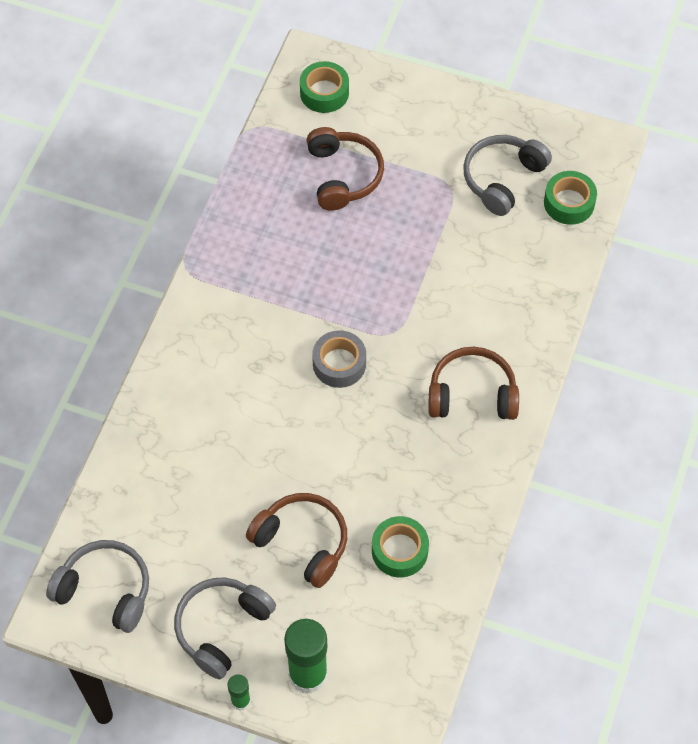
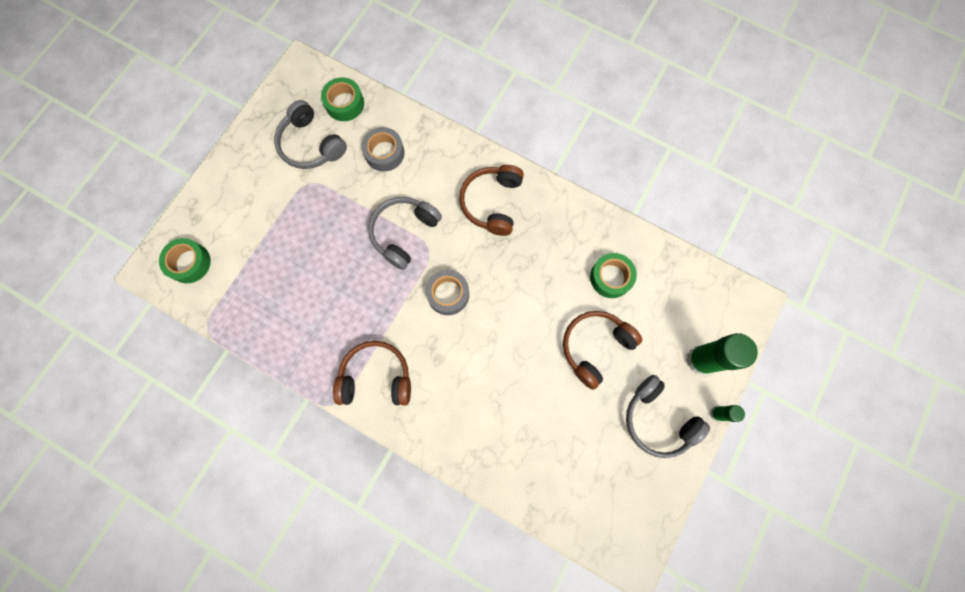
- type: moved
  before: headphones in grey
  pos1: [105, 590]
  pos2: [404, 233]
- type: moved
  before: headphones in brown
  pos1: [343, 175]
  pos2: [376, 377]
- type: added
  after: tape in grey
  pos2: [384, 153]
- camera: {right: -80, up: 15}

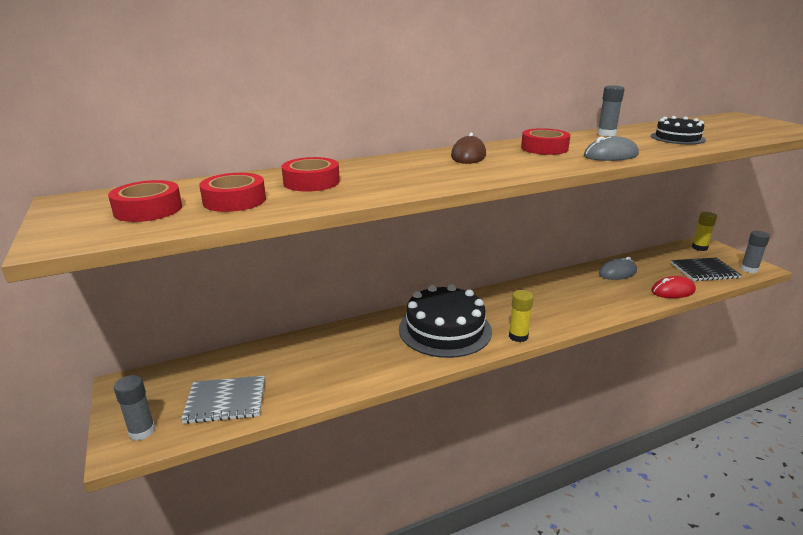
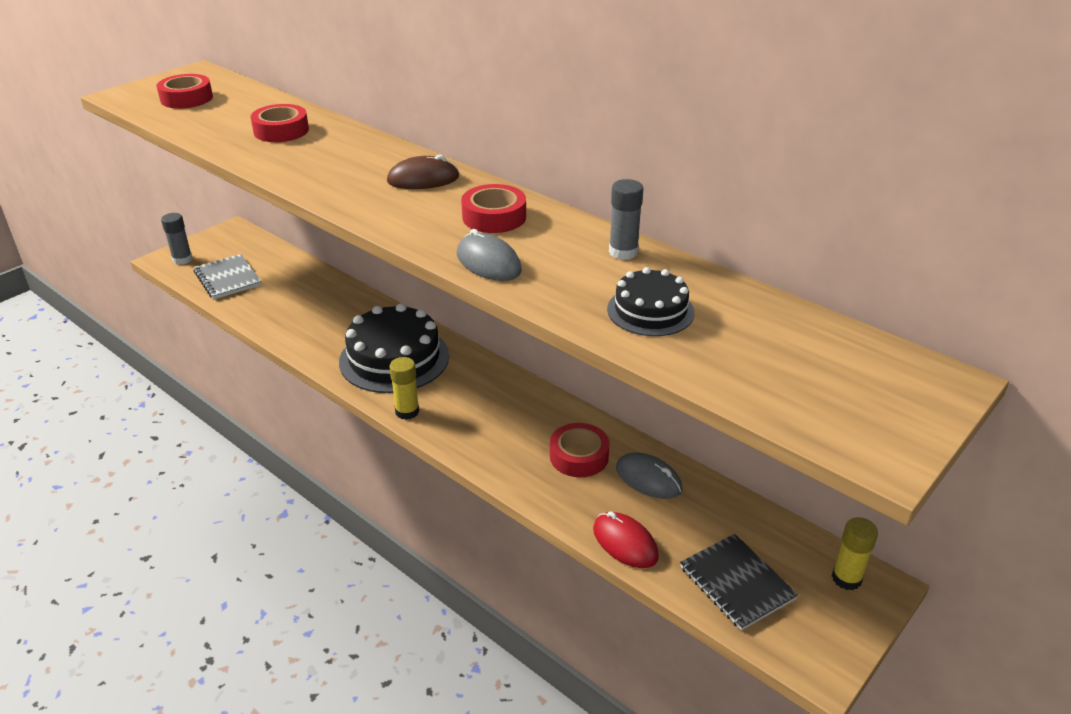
- type: moved
  before: tape in red
  pos1: [234, 200]
  pos2: [579, 456]
- type: removed
  before: glue stick in grey
  pos1: [749, 269]
- camera: {right: 65, up: 10}

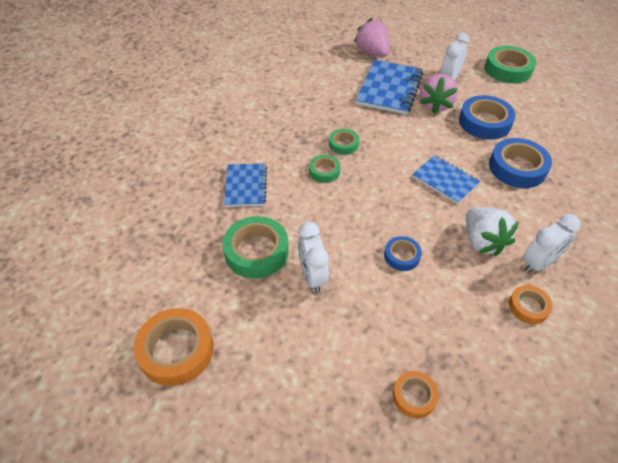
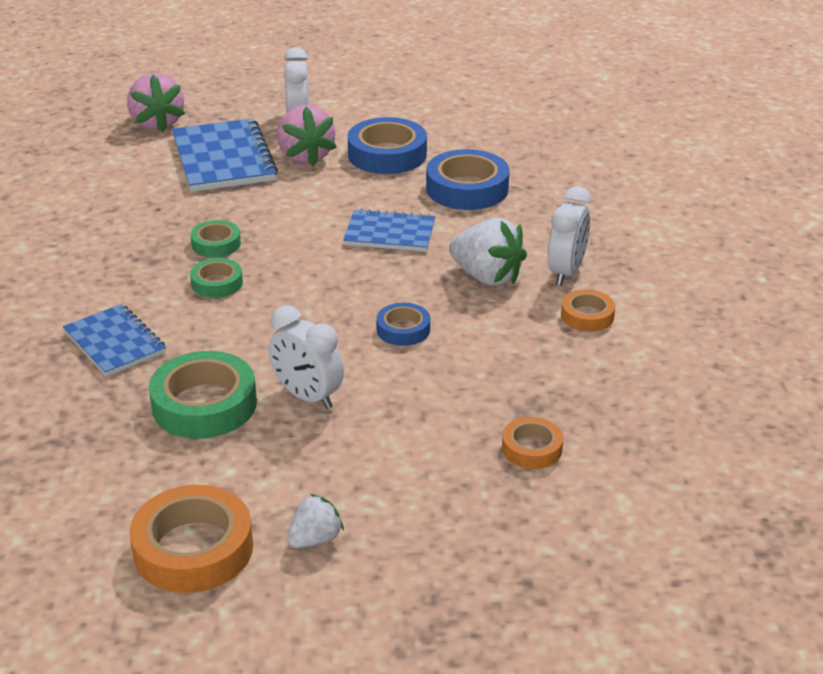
- type: turned
  before: strawberry in pink
  pos1: [372, 52]
  pos2: [157, 123]
  turn: -135
- type: removed
  before: tape in green
  pos1: [508, 69]
- type: added
  after: strawberry in white
  pos2: [315, 539]
- camera: {right: -35, up: -15}

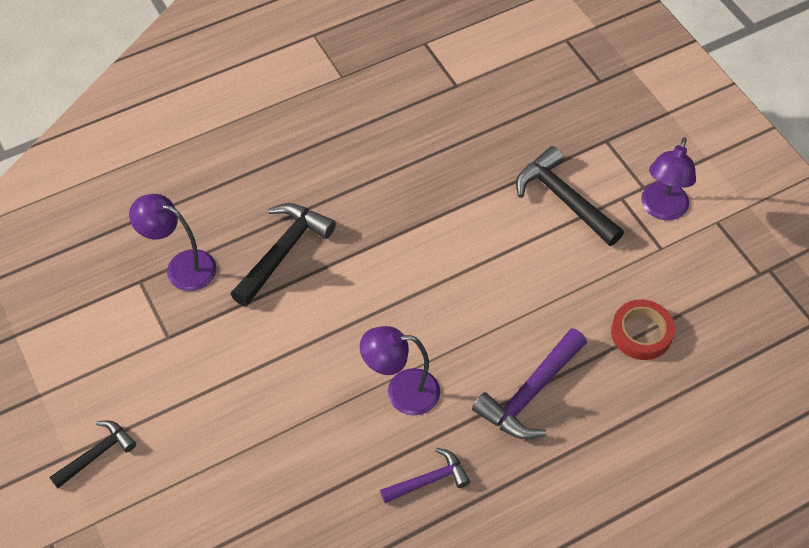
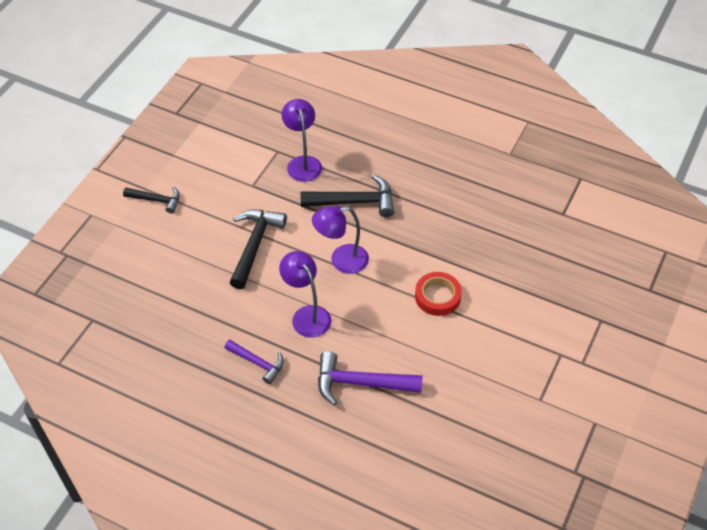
- type: moved
  before: hammer in black
  pos1: [564, 199]
  pos2: [254, 245]
- type: moved
  before: tape in red
  pos1: [641, 333]
  pos2: [437, 296]
- type: moved
  before: lamp in purple
  pos1: [661, 209]
  pos2: [341, 260]
- camera: {right: 55, up: -5}

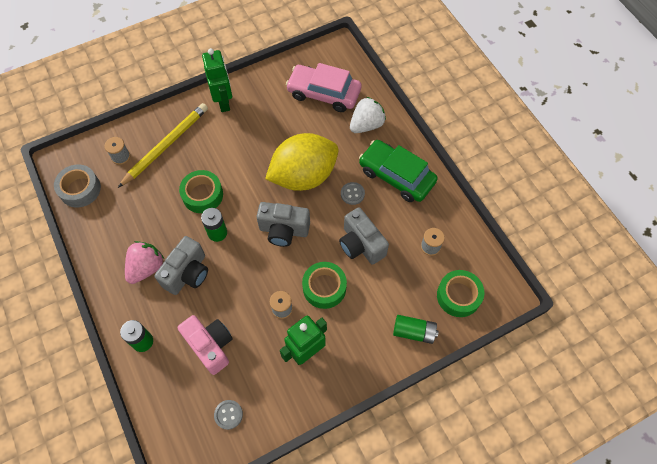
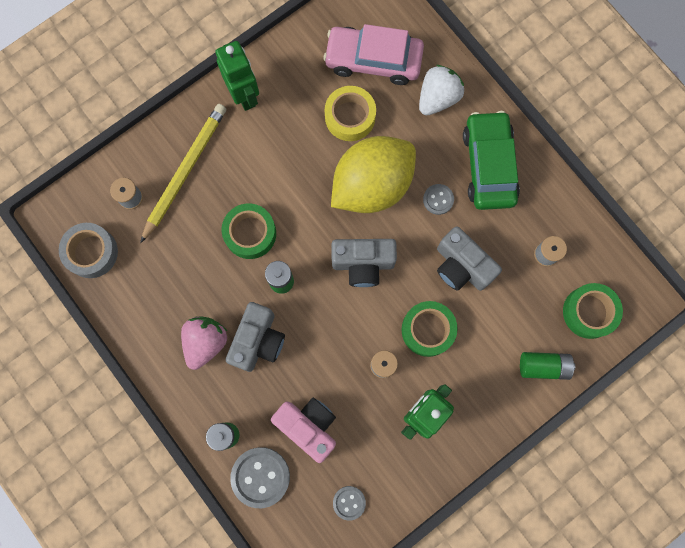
- type: turned
  before: car in green
  pos1: [396, 176]
  pos2: [488, 165]
  turn: 60
- type: added
  after: button in grey
  pos2: [260, 477]
- type: added
  after: tape in yellow
  pos2: [350, 117]
- camera: {right: -10, up: 15}

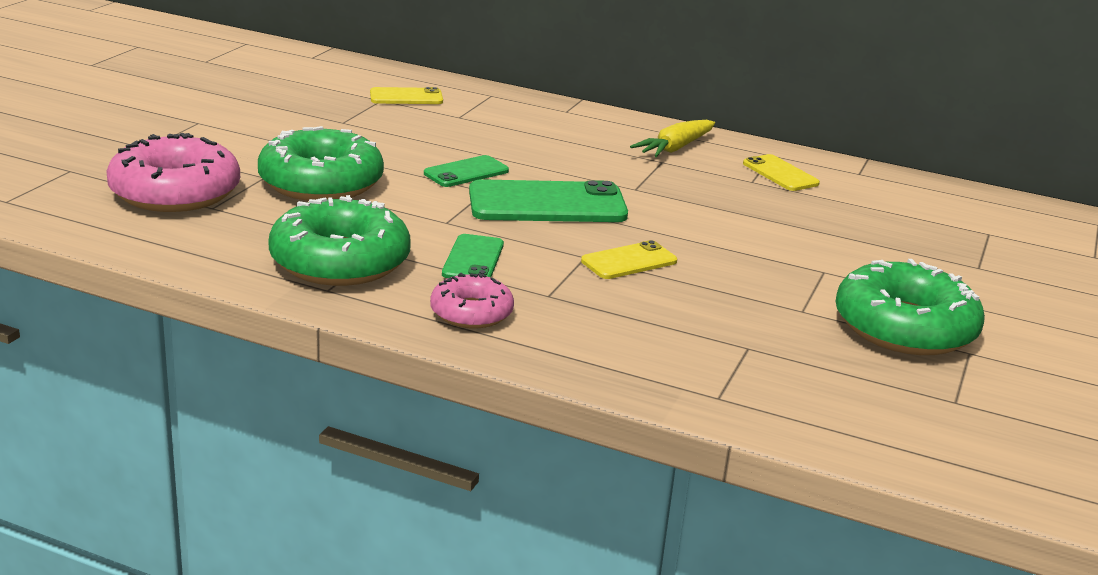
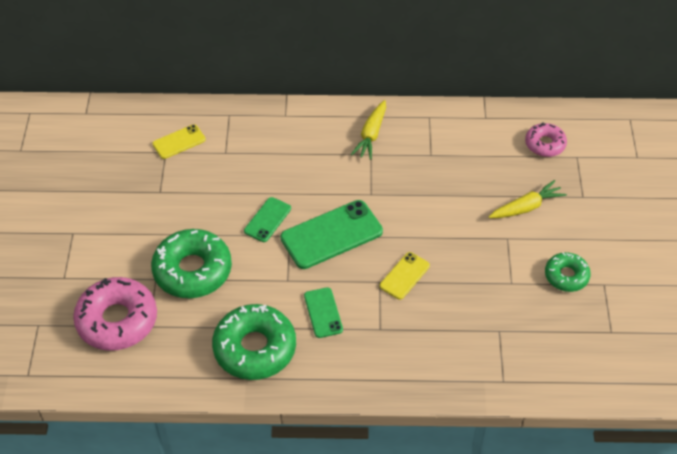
- type: moved
  before: donut in pink
  pos1: [471, 313]
  pos2: [545, 144]
- type: removed
  before: phone in yellow
  pos1: [780, 174]
- type: resized
  before: donut in green
  pos1: [904, 327]
  pos2: [566, 276]
  scale: 0.56
- type: added
  after: carrot in yellow
  pos2: [526, 207]
- camera: {right: -20, up: 25}

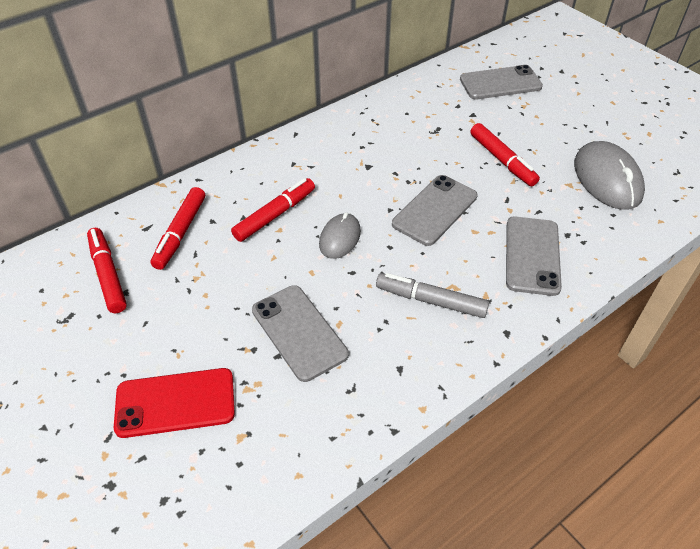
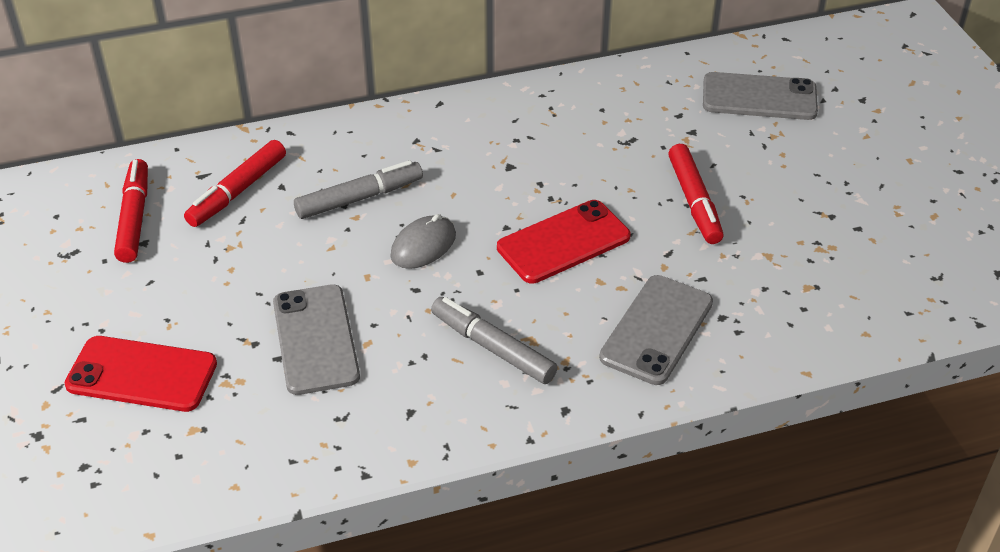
- type: recoloured
  before: marker in red
  after: marker in grey
  pos1: [275, 215]
  pos2: [360, 198]
- type: recoloured
  before: phone in grey
  after: phone in red
  pos1: [435, 210]
  pos2: [563, 242]
- type: removed
  before: mouse in grey
  pos1: [607, 179]
- camera: {right: 20, up: -5}

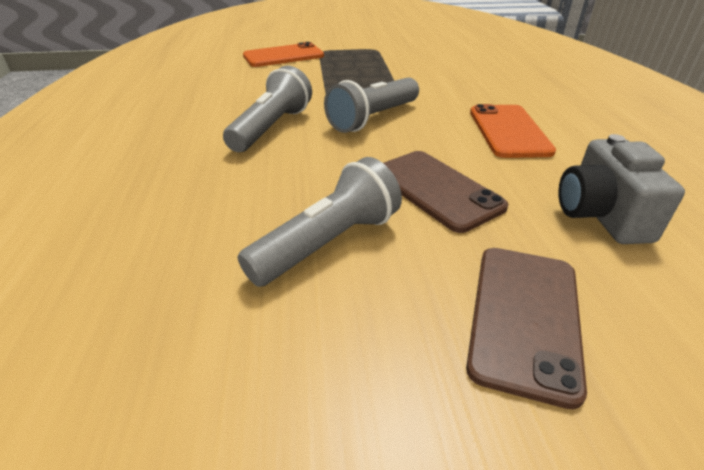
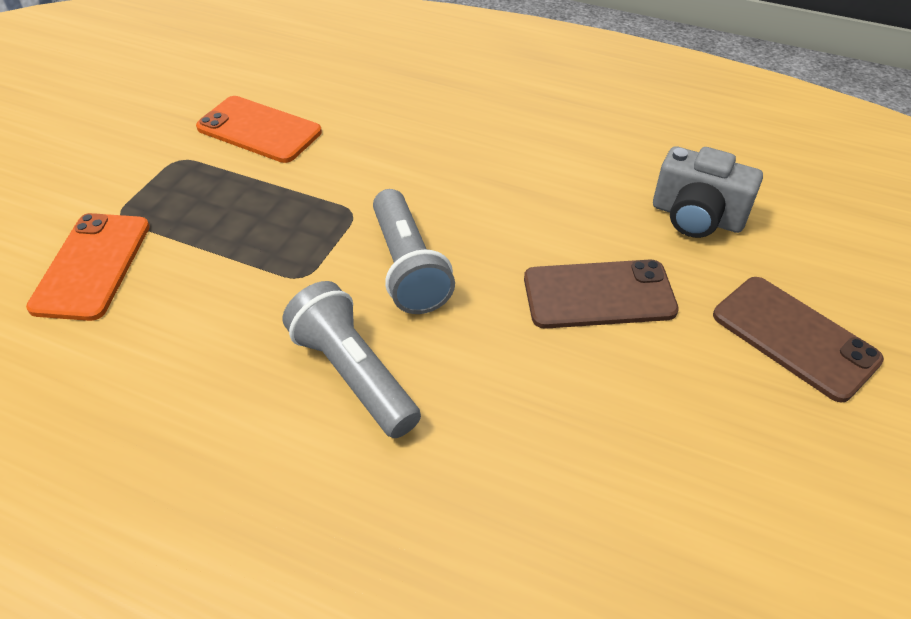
- type: removed
  before: flashlight in grey
  pos1: [328, 243]
- type: moved
  before: phone in orange
  pos1: [509, 131]
  pos2: [259, 130]
- camera: {right: -60, up: 10}

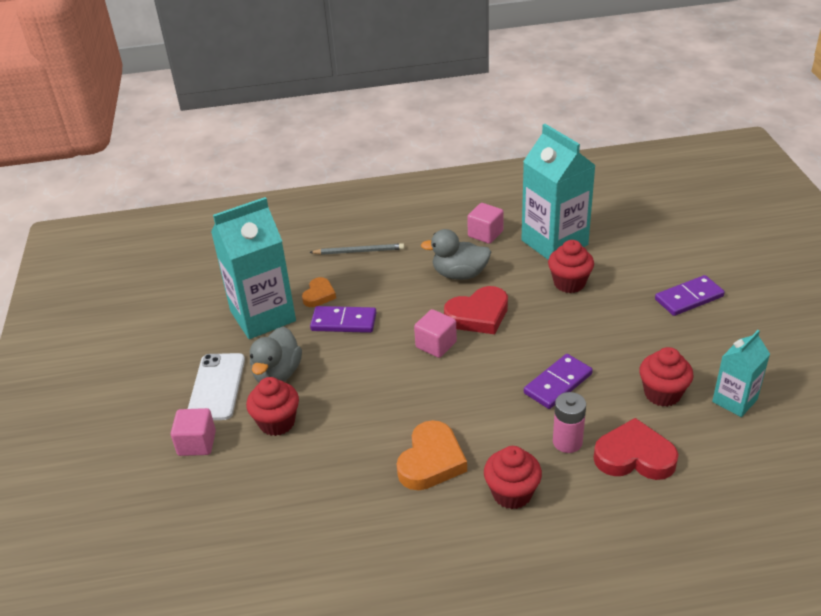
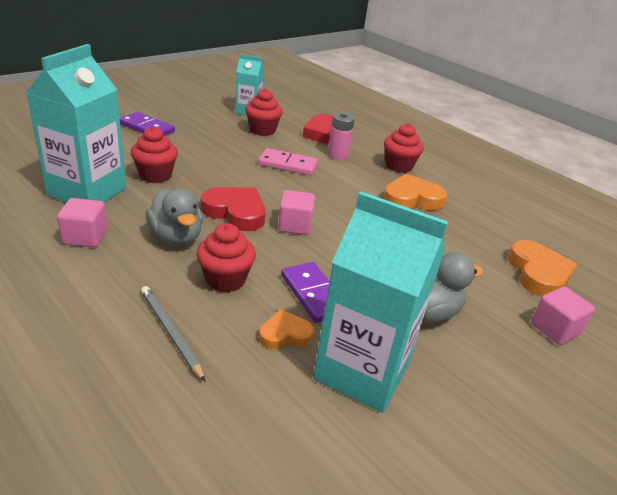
- type: removed
  before: phone in white
  pos1: [217, 387]
- type: moved
  before: cupcake in red
  pos1: [277, 422]
  pos2: [225, 280]
- type: recoloured
  before: domino in purple
  after: domino in pink
  pos1: [557, 383]
  pos2: [287, 164]
- type: added
  after: heart in orange
  pos2: [538, 273]
- camera: {right: -130, up: -5}

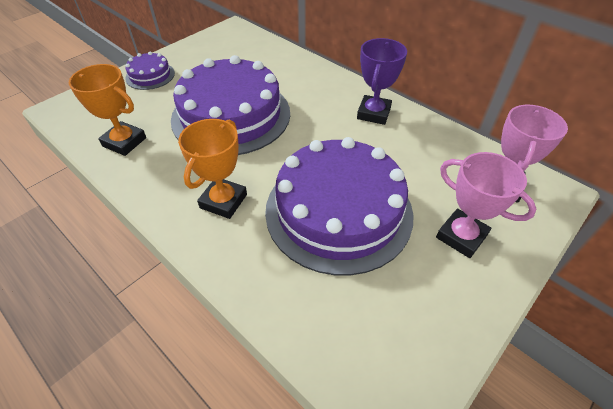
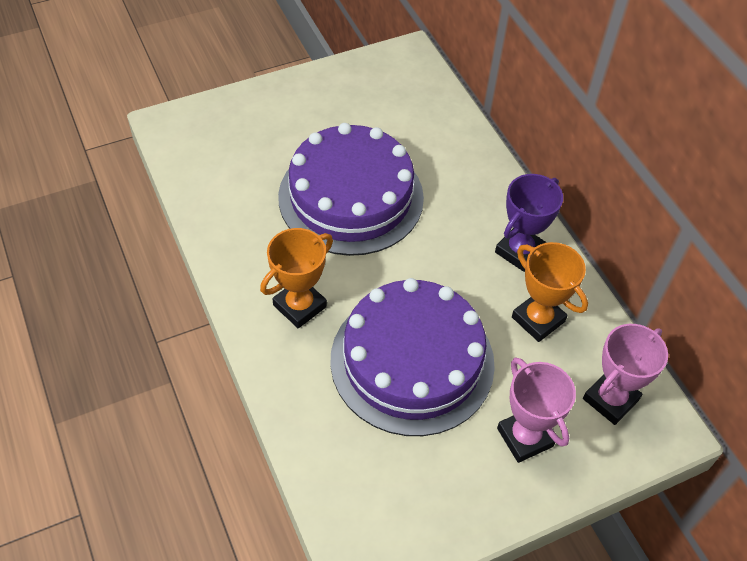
- type: moved
  before: trophy in orange
  pos1: [124, 142]
  pos2: [538, 319]
- type: removed
  before: cake in purple
  pos1: [150, 75]
- camera: {right: 20, up: 5}

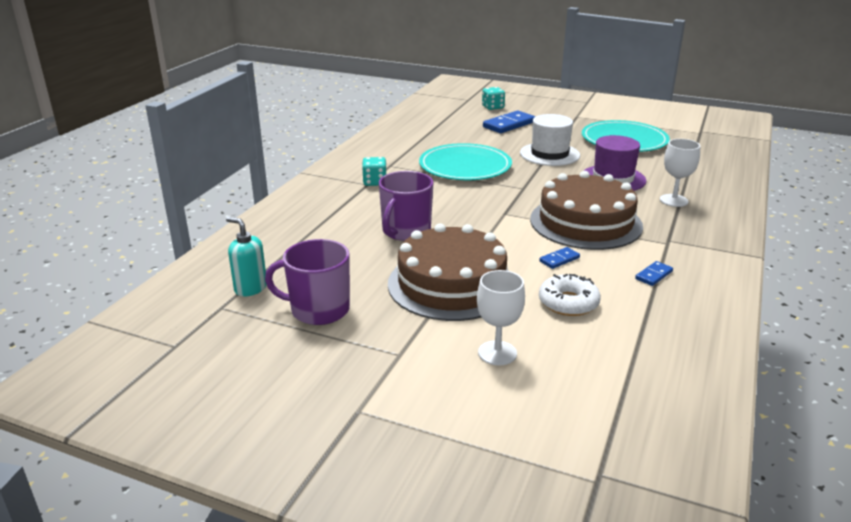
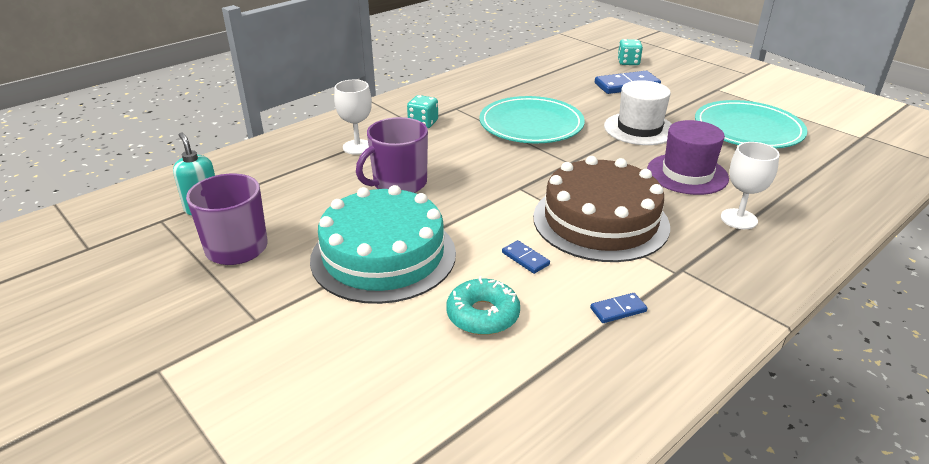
- type: recoloured
  before: cake in brown
  after: cake in turquoise
  pos1: [451, 284]
  pos2: [383, 255]
- type: moved
  before: goblet in white
  pos1: [497, 353]
  pos2: [357, 147]
- type: turned
  before: domino in blue
  pos1: [559, 260]
  pos2: [525, 259]
  turn: 60
- type: recoloured
  before: donut in white
  after: donut in turquoise
  pos1: [568, 303]
  pos2: [483, 315]
- camera: {right: 25, up: 5}

